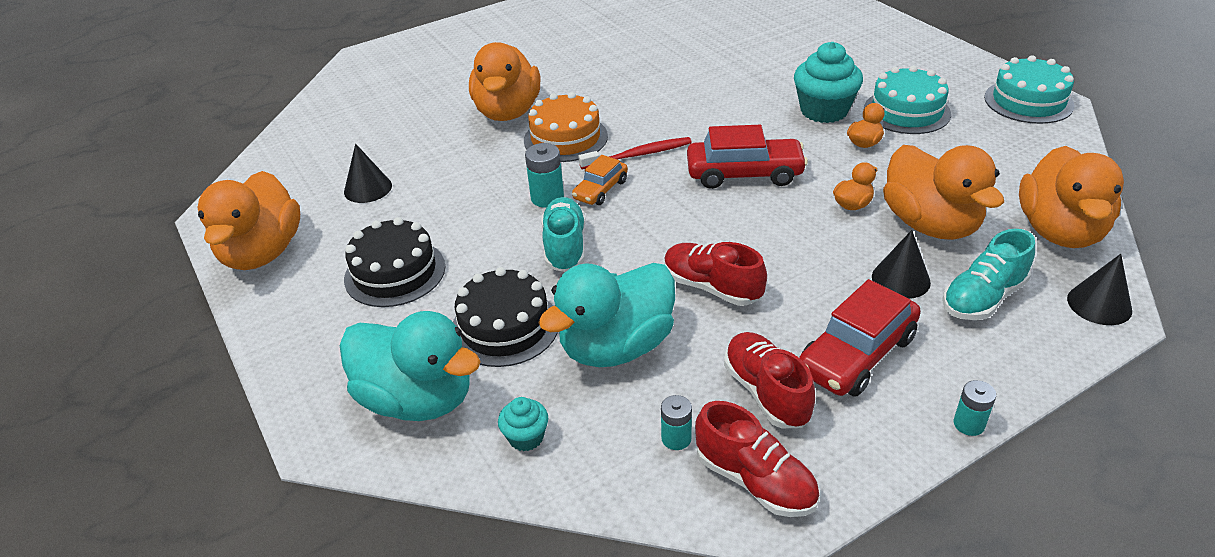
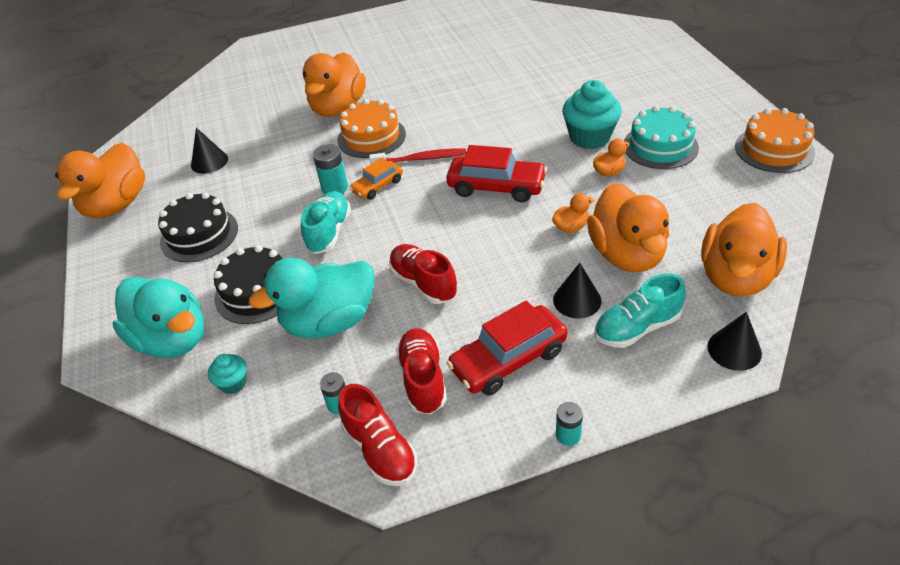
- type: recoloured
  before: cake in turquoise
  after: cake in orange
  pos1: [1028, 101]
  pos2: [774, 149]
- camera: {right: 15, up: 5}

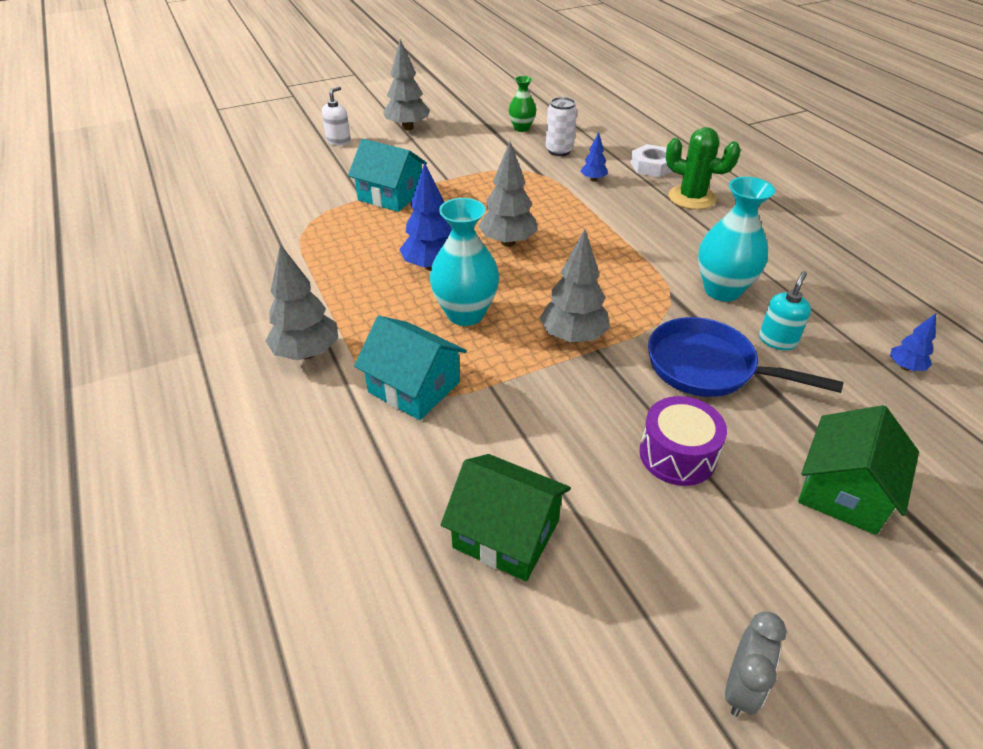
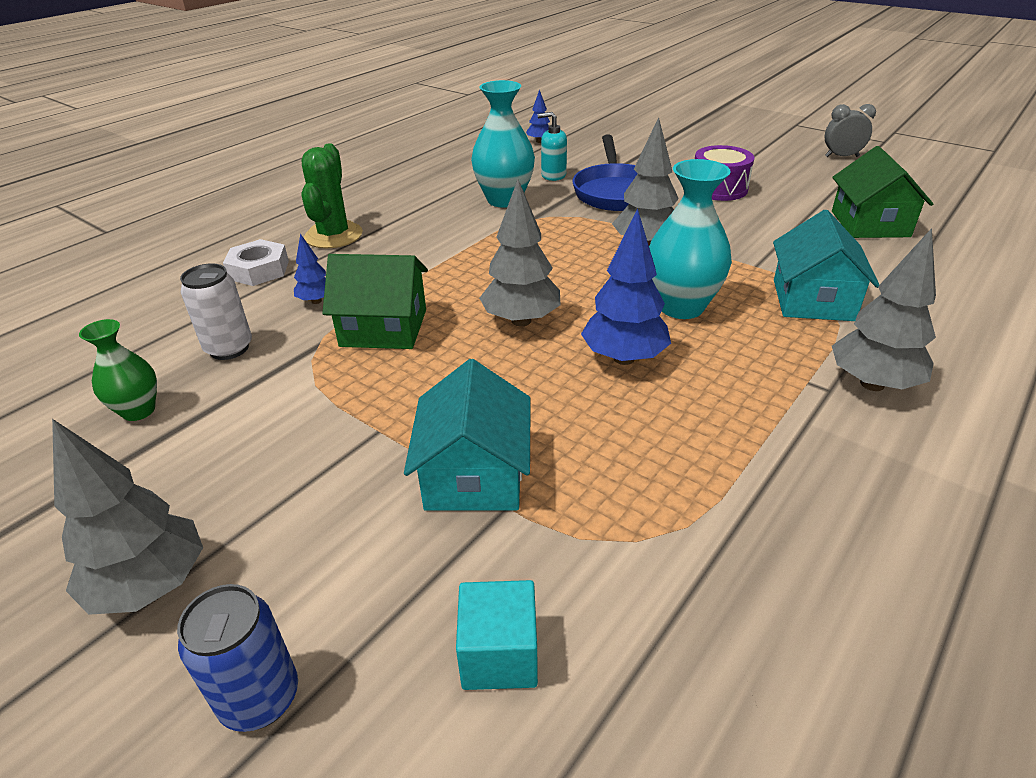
- type: replaced
  before: soap dispenser in white
  after: can in blue
  pos1: [339, 141]
  pos2: [260, 698]
- type: moved
  before: house in green
  pos1: [844, 491]
  pos2: [384, 328]
- type: added
  after: cube in turquoise
  pos2: [499, 654]
- camera: {right: -115, up: -5}

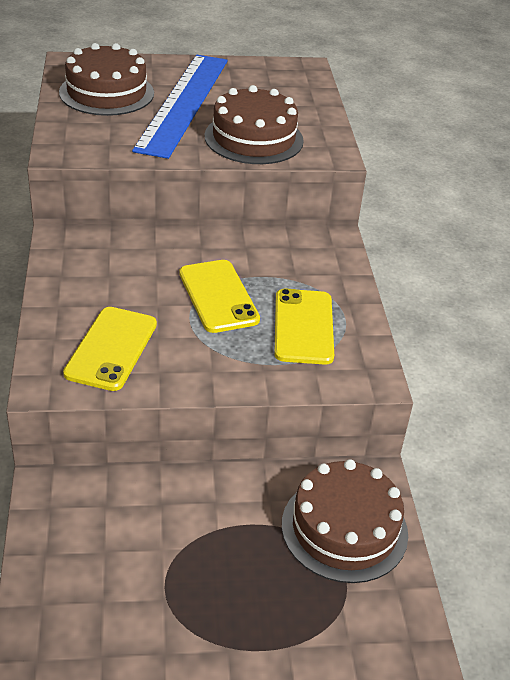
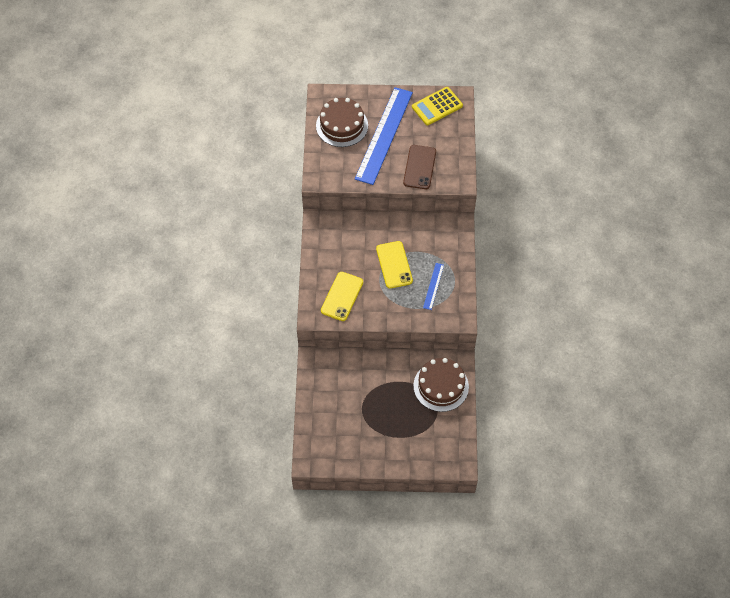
- type: replaced
  before: cake in brown
  after: phone in brown
  pos1: [254, 138]
  pos2: [419, 167]
- type: replaced
  before: phone in yellow
  after: ruler in blue
  pos1: [303, 327]
  pos2: [433, 286]
- type: added
  after: calculator in yellow
  pos2: [437, 106]
- camera: {right: 10, up: 20}

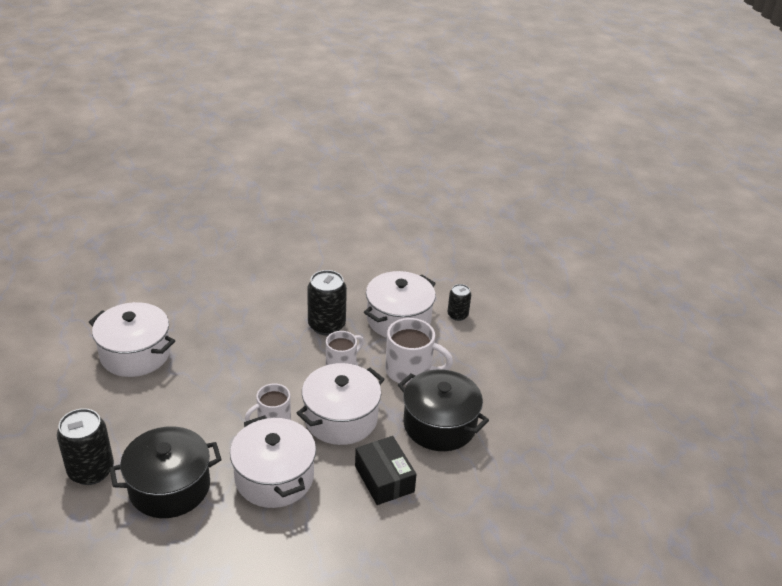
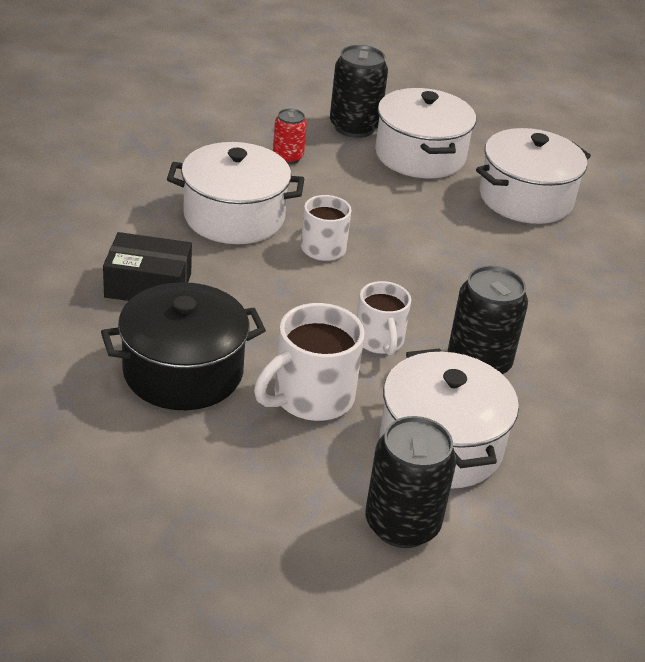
- type: replaced
  before: pot in black
  after: can in red
  pos1: [169, 487]
  pos2: [288, 157]
- type: moved
  before: pot in white
  pos1: [341, 418]
  pos2: [420, 155]
- type: resized
  before: can in black
  pos1: [457, 315]
  pos2: [402, 524]
  scale: 1.72
- camera: {right: 120, up: 0}

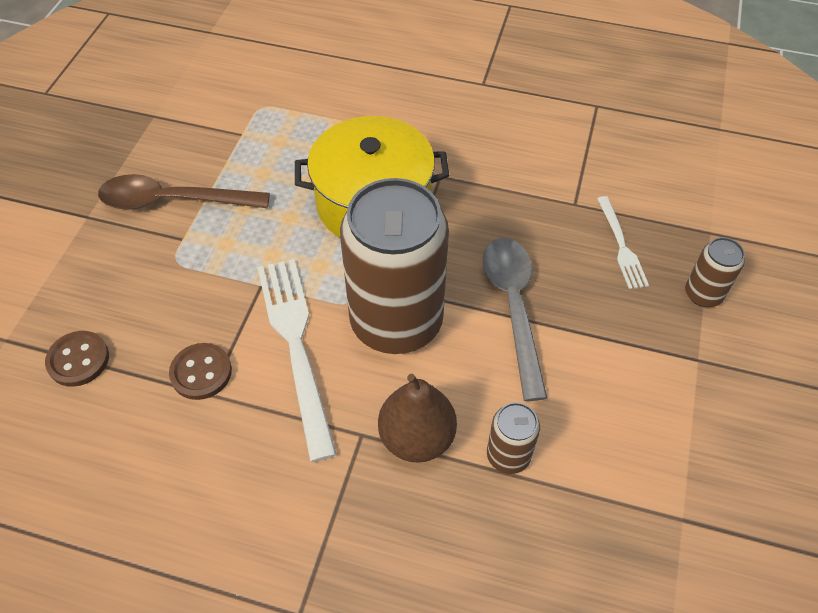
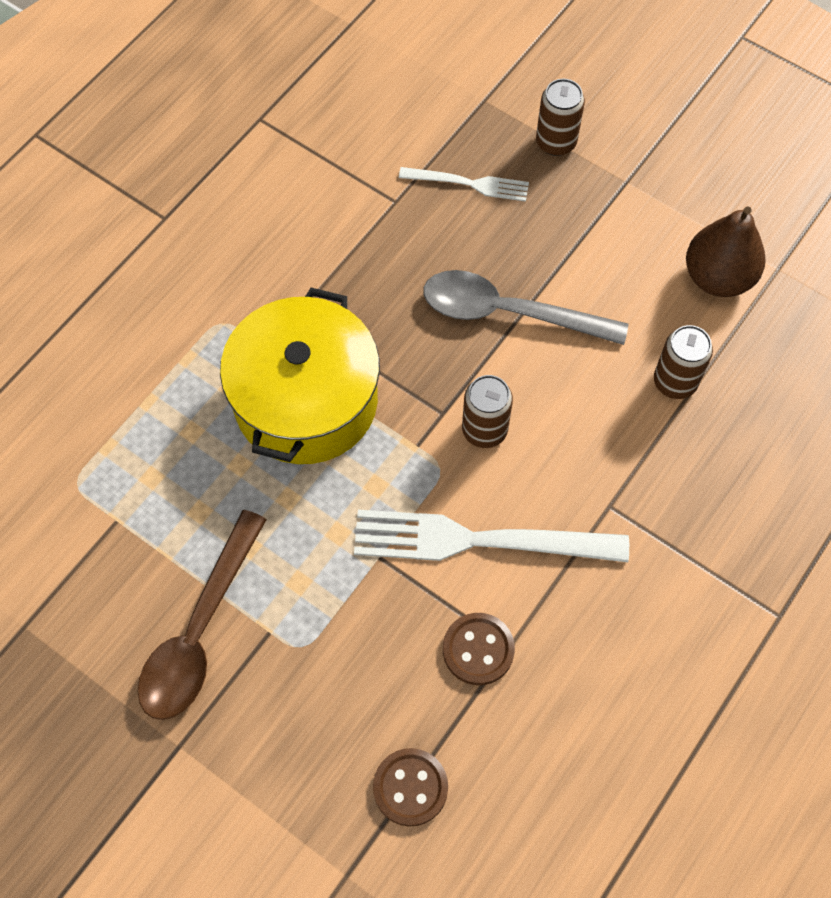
- type: resized
  before: can in brown
  pos1: [396, 322]
  pos2: [484, 430]
  scale: 0.43
- type: moved
  before: pear in brown
  pos1: [417, 437]
  pos2: [718, 277]
- camera: {right: -70, up: 10}

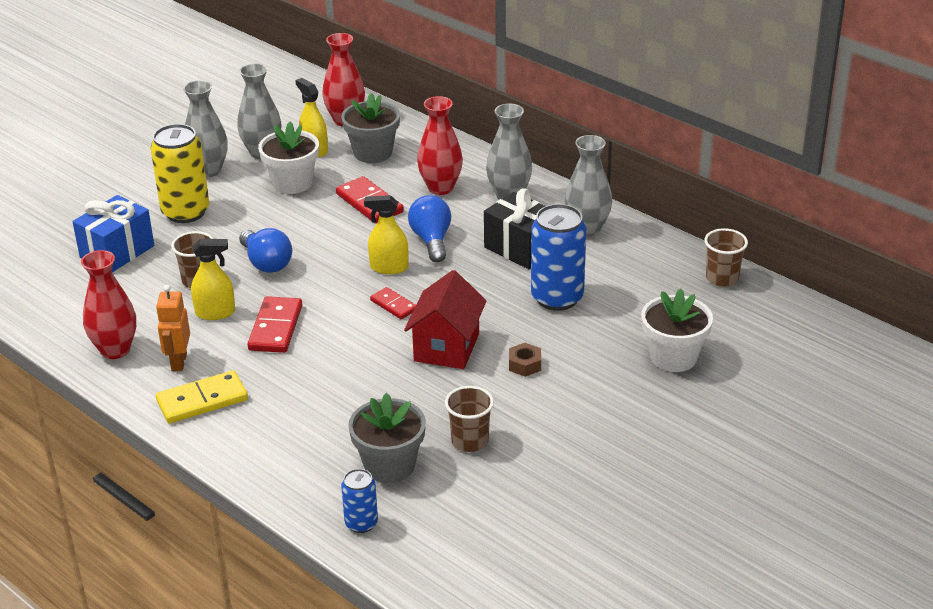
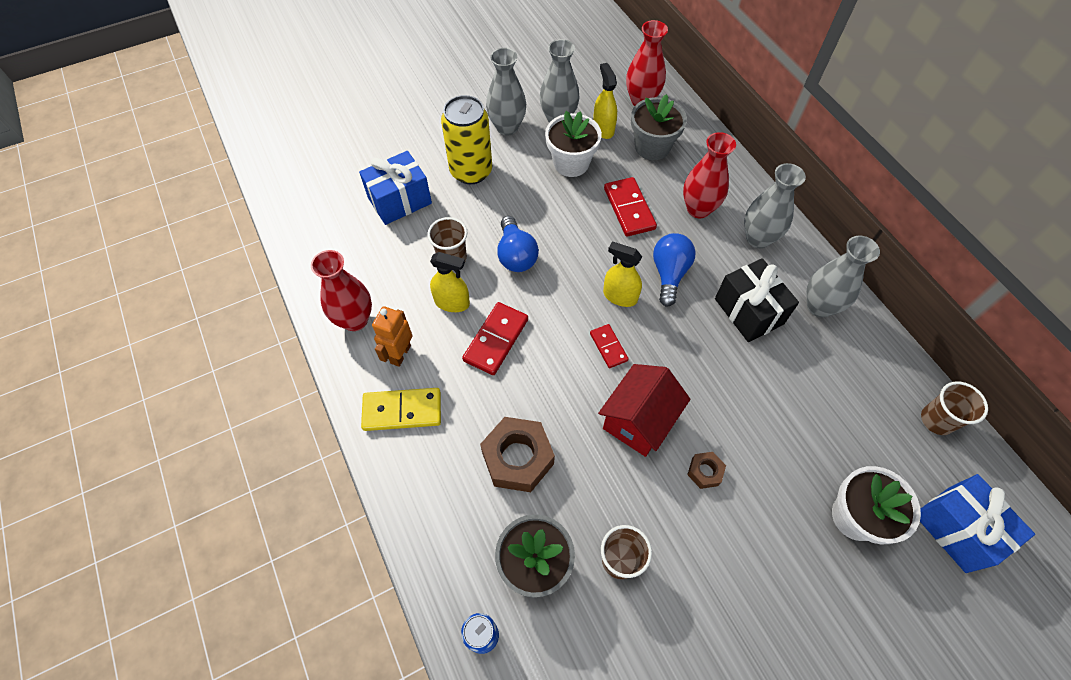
- type: removed
  before: can in blue
  pos1: [557, 298]
- type: added
  after: nut in brown
  pos2: [518, 458]
- type: added
  after: gift in blue
  pos2: [956, 529]
- camera: {right: 20, up: 25}

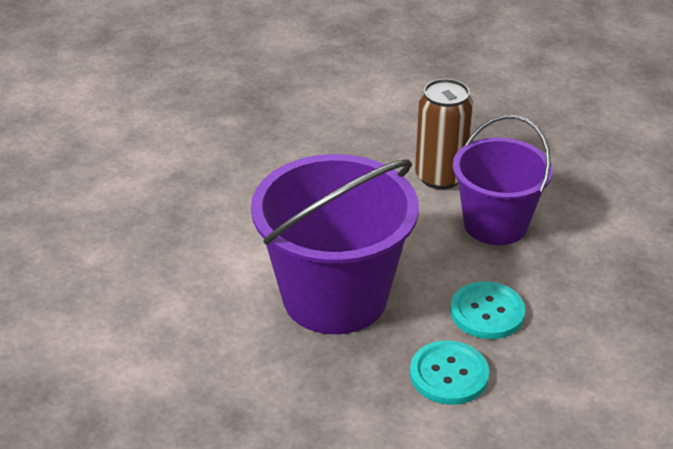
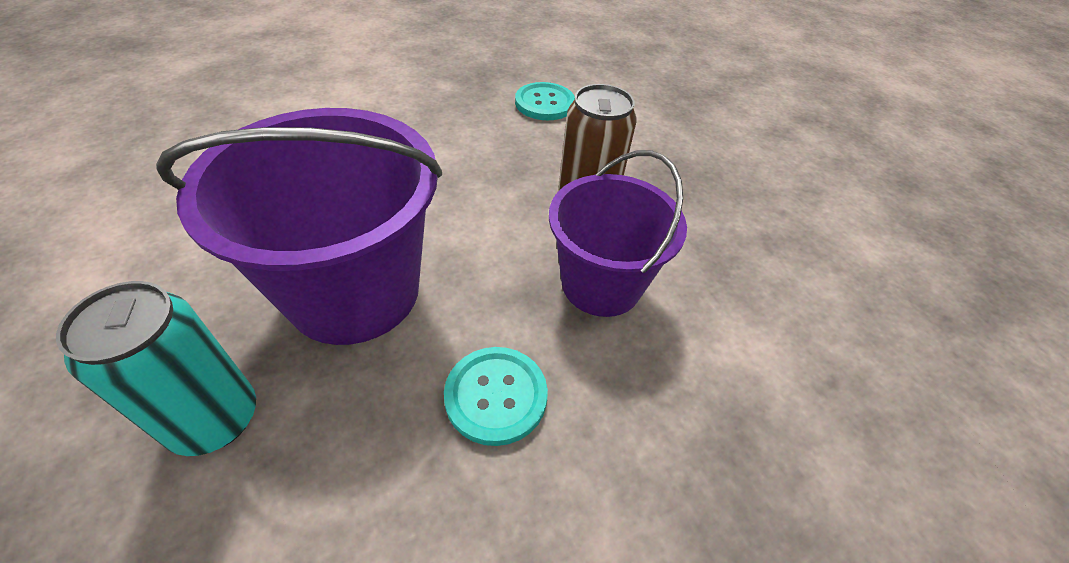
- type: moved
  before: button in turquoise
  pos1: [449, 374]
  pos2: [544, 103]
- type: added
  after: can in turquoise
  pos2: [215, 419]
- camera: {right: 25, up: 10}

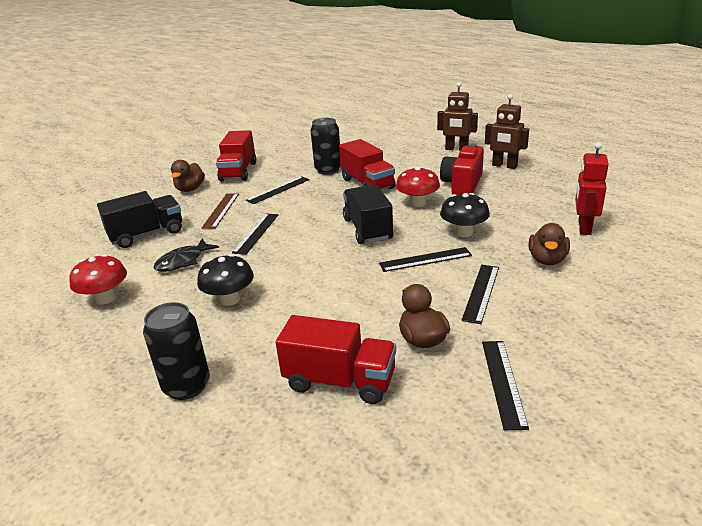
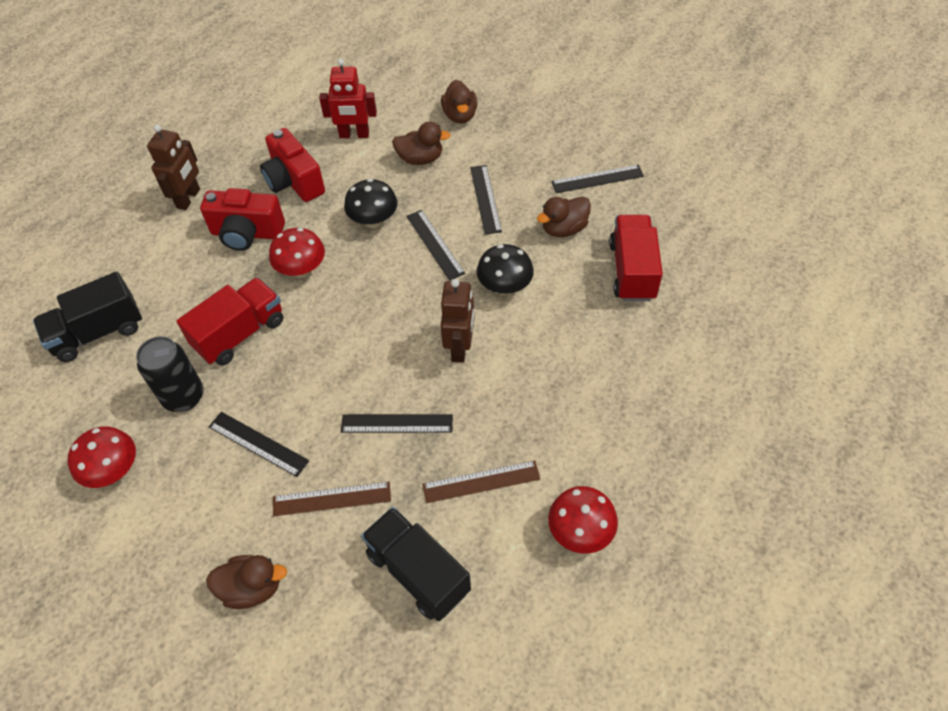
- type: removed
  before: can in black
  pos1: [186, 386]
- type: replaced
  before: fish in black
  after: ruler in brown
  pos1: [183, 261]
  pos2: [481, 482]
- type: moved
  before: mushroom in black
  pos1: [230, 299]
  pos2: [504, 287]
- type: removed
  before: truck in red
  pos1: [238, 172]
- type: moved
  before: truck in black
  pos1: [367, 229]
  pos2: [98, 332]
- type: moved
  before: robot in brown
  pos1: [456, 149]
  pos2: [460, 347]
- type: turned
  before: ruler in black
  pos1: [481, 292]
  pos2: [485, 199]
  turn: 75
- type: added
  after: mushroom in red
  pos2: [114, 470]
- type: added
  after: camera in red
  pos2: [294, 181]
- type: added
  after: duck in brown
  pos2: [460, 115]
- camera: {right: -105, up: 25}

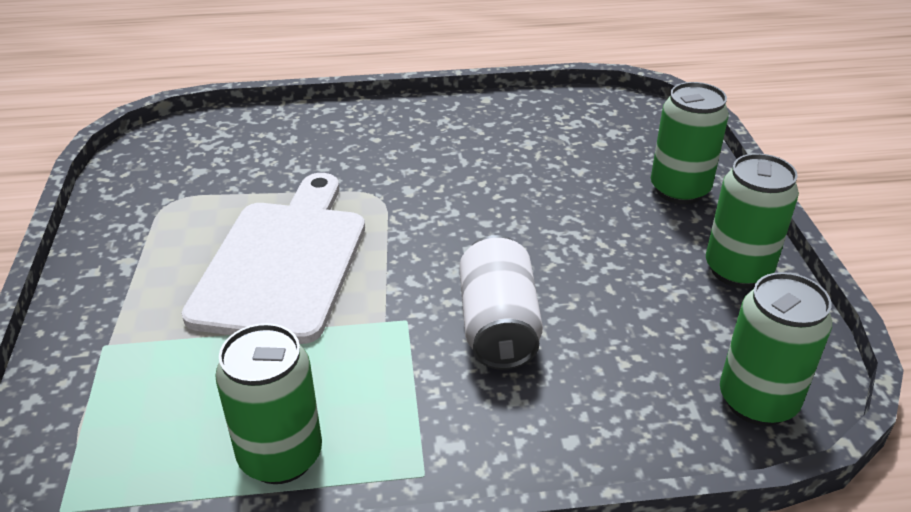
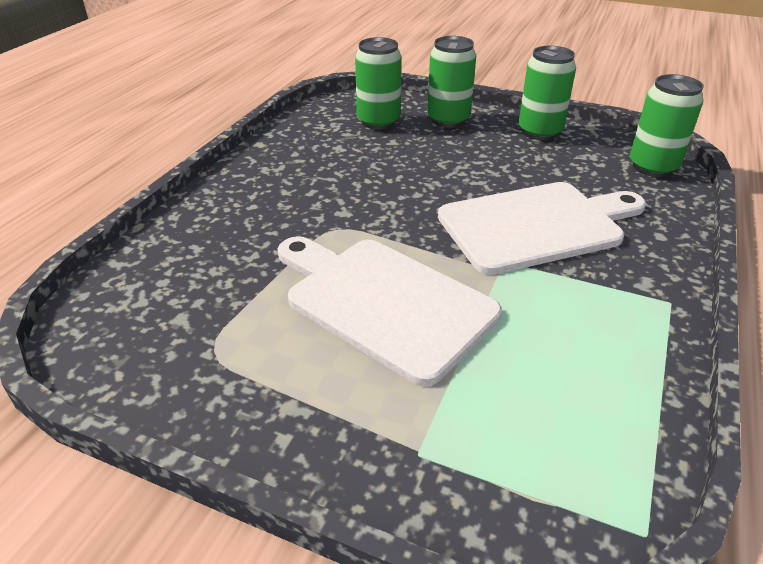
- type: moved
  before: can in green
  pos1: [280, 456]
  pos2: [378, 122]
- type: replaced
  before: can in white
  after: cutting board in white
  pos1: [498, 325]
  pos2: [536, 225]
- camera: {right: -60, up: 0}

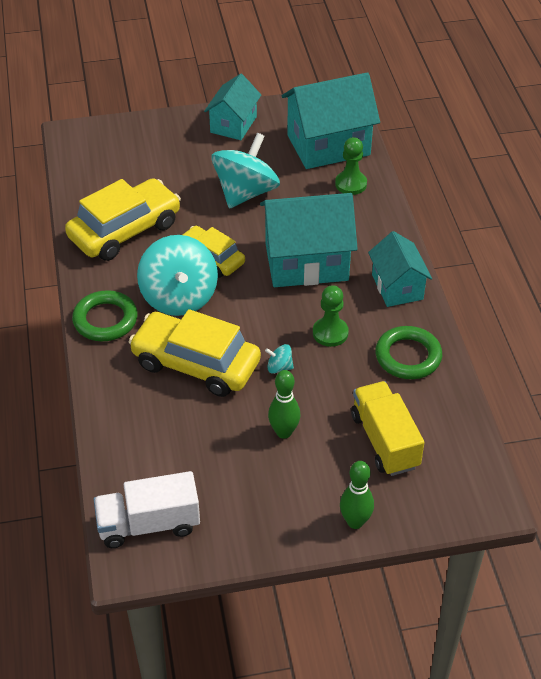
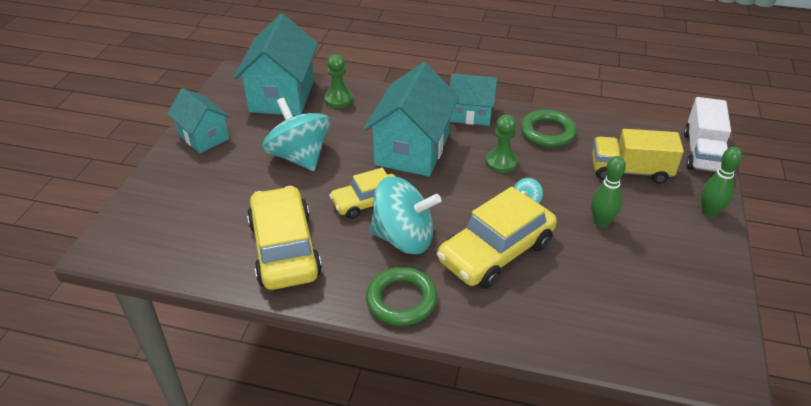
- type: moved
  before: truck in white
  pos1: [149, 524]
  pos2: [702, 152]
- camera: {right: -65, up: -5}

